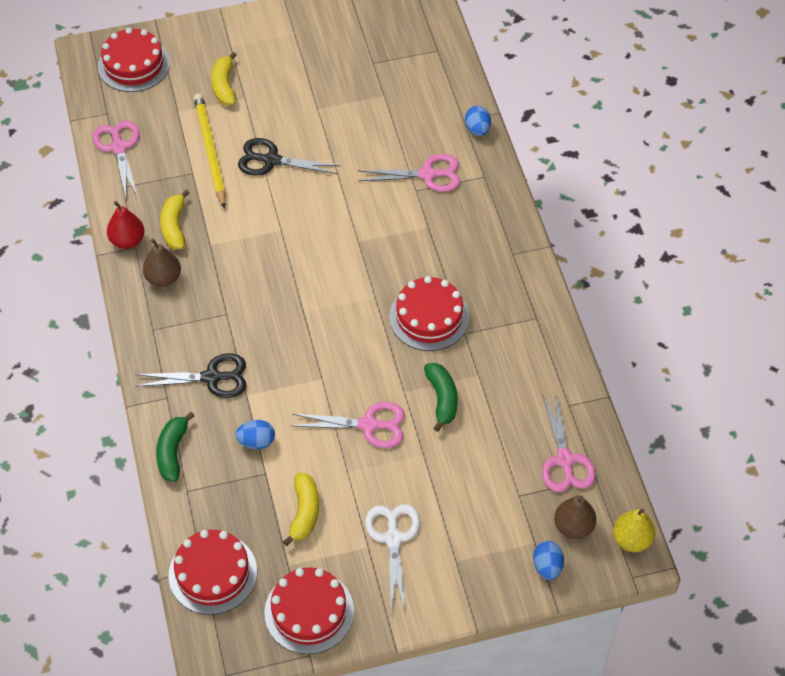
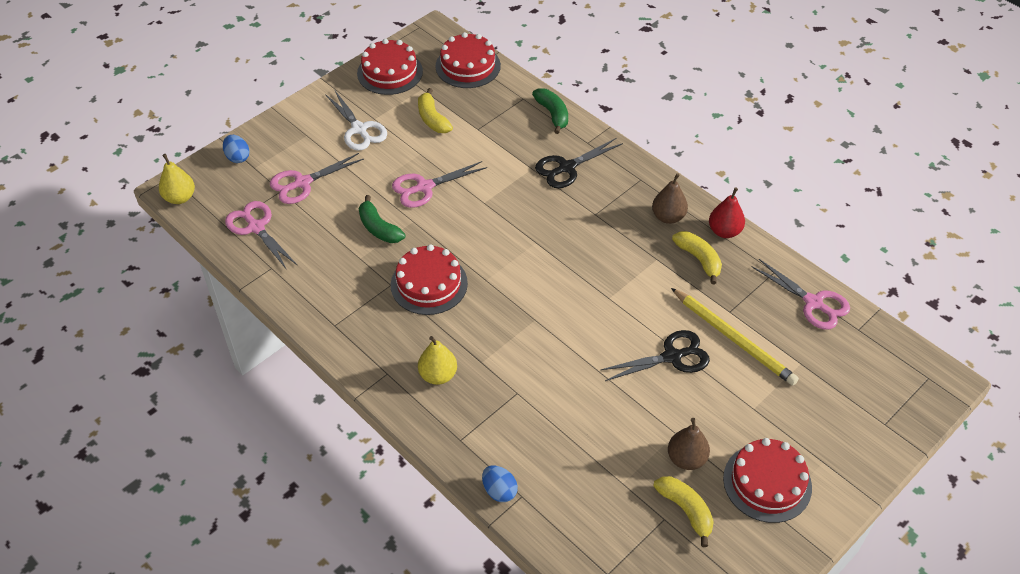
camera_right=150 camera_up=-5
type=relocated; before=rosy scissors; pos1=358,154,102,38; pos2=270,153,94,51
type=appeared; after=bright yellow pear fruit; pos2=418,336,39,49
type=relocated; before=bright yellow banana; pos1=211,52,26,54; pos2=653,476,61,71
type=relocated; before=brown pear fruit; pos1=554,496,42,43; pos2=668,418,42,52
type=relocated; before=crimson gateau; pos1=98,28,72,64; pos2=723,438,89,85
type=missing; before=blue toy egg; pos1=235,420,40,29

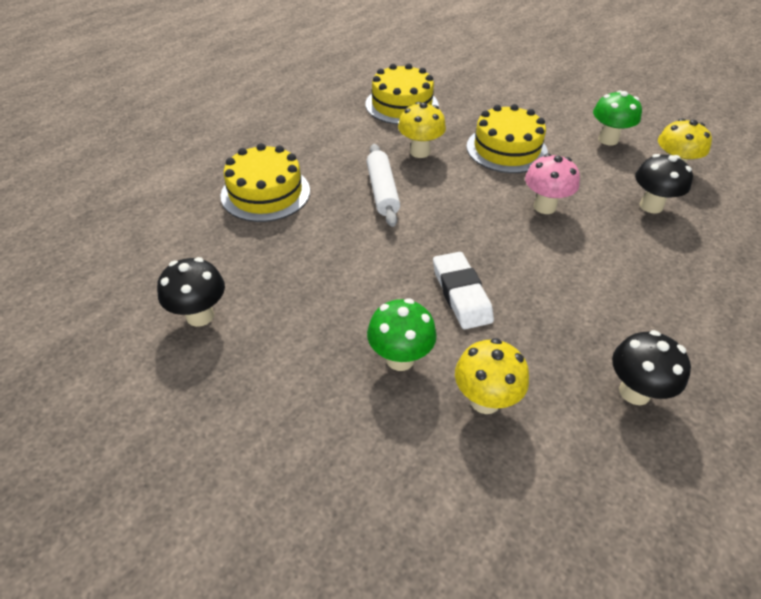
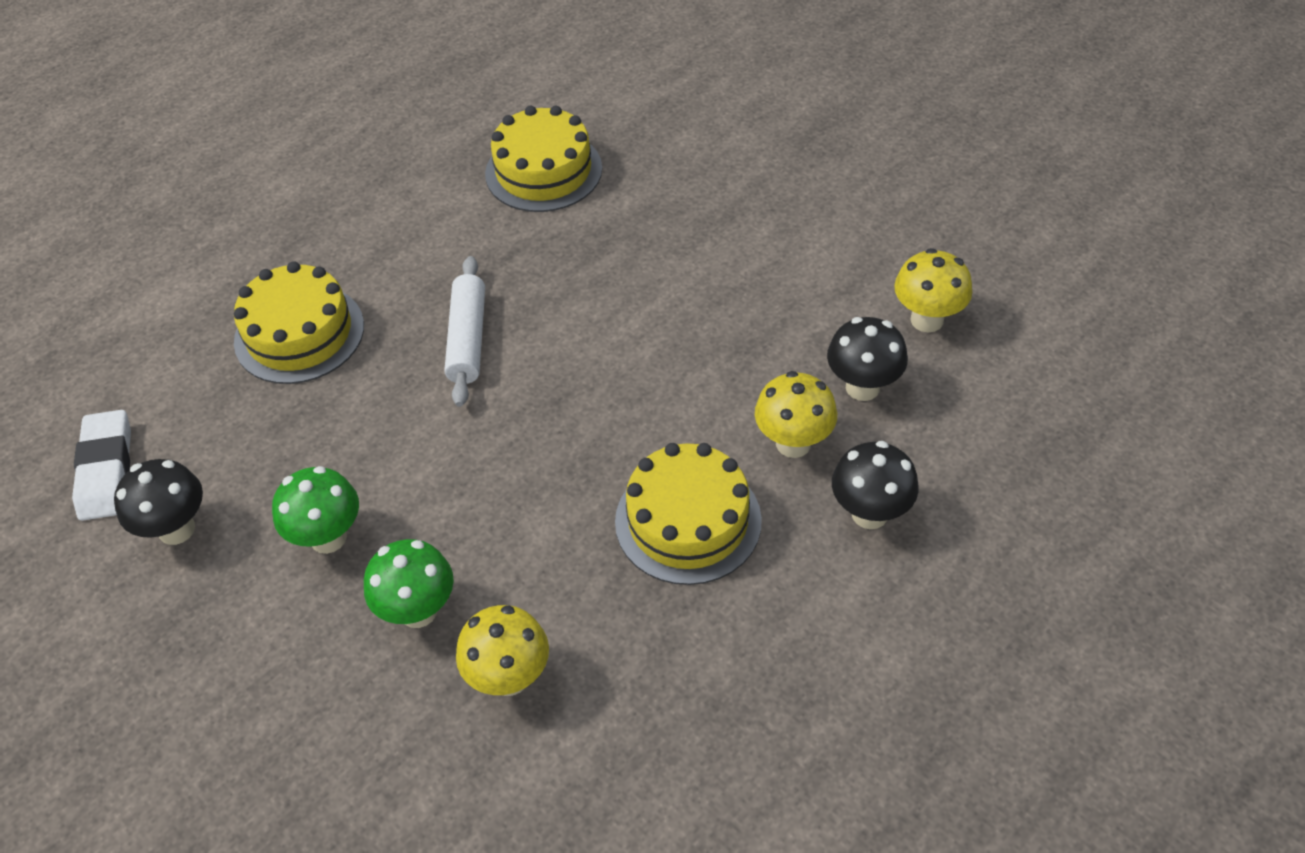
camera_right=10 camera_up=5
type=relocated; before=white eraser; pos1=433,252,61,77; pos2=72,410,59,111
type=relocated; before=leaf-green mushroom; pos1=593,91,49,54; pos2=272,466,87,88
type=relocated; before=bright yellow gateau; pos1=466,104,82,69; pos2=615,443,147,142
type=relocated; before=bright yellow mushroom; pos1=398,102,48,56; pos2=755,371,82,87
type=relocated; before=black mushroom; pos1=612,330,79,75; pos2=832,441,87,88
type=missing; before=rosy mushroom; pos1=525,154,55,60

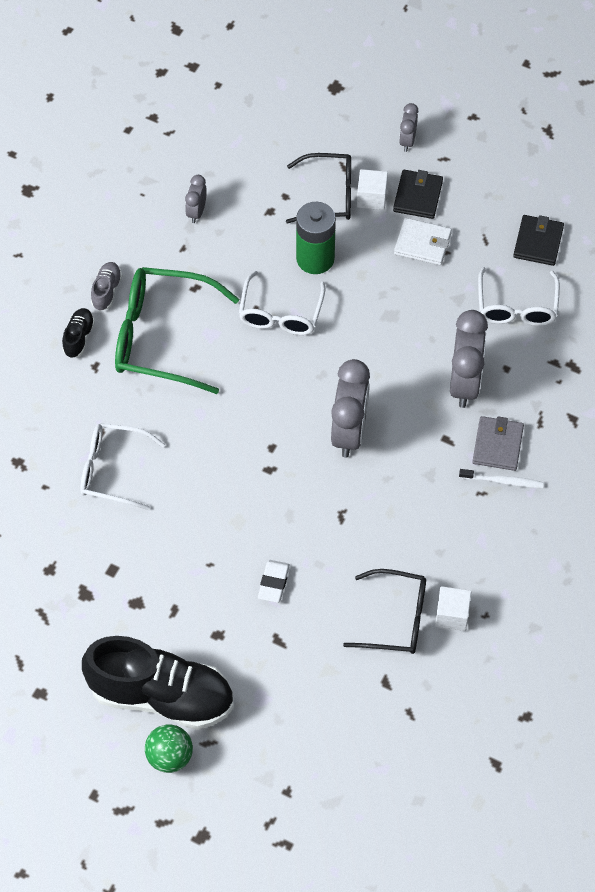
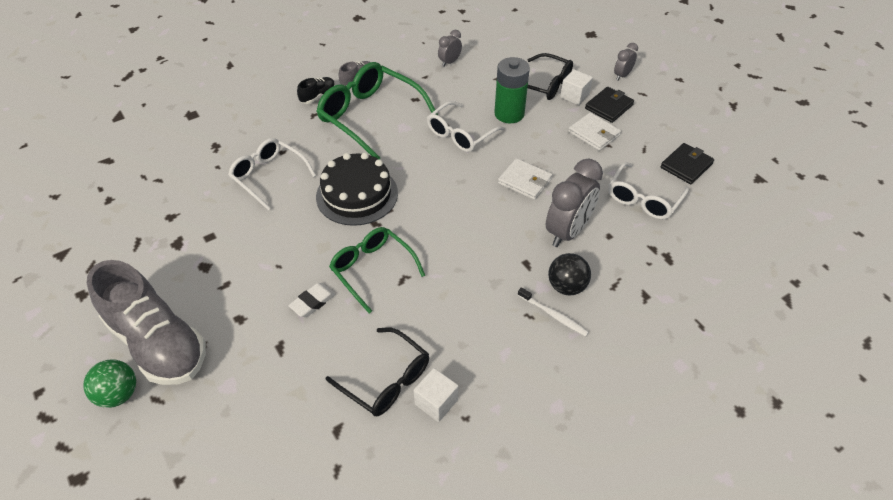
camera_right=30 camera_up=-10
type=colour; before=black sneaker; after=grey sneaker; pos1=82,636,152,94; pos2=87,260,119,125
type=appeared; after=black gateau; pos2=316,153,82,73
type=appeared; after=leaf-green glasses; pos2=329,227,96,86
type=appeared; after=white wallet; pos2=498,158,55,42
type=exchanged; before=grey wallet; after=black play ball; pos1=472,416,52,55; pos2=548,253,43,43
type=missing; before=grey bedside clock; pos1=331,359,39,99

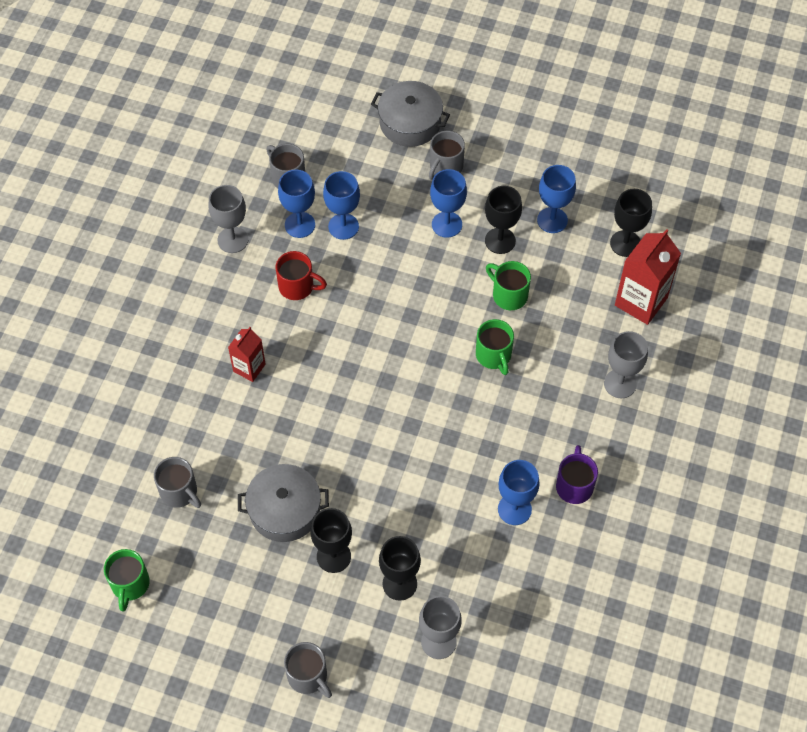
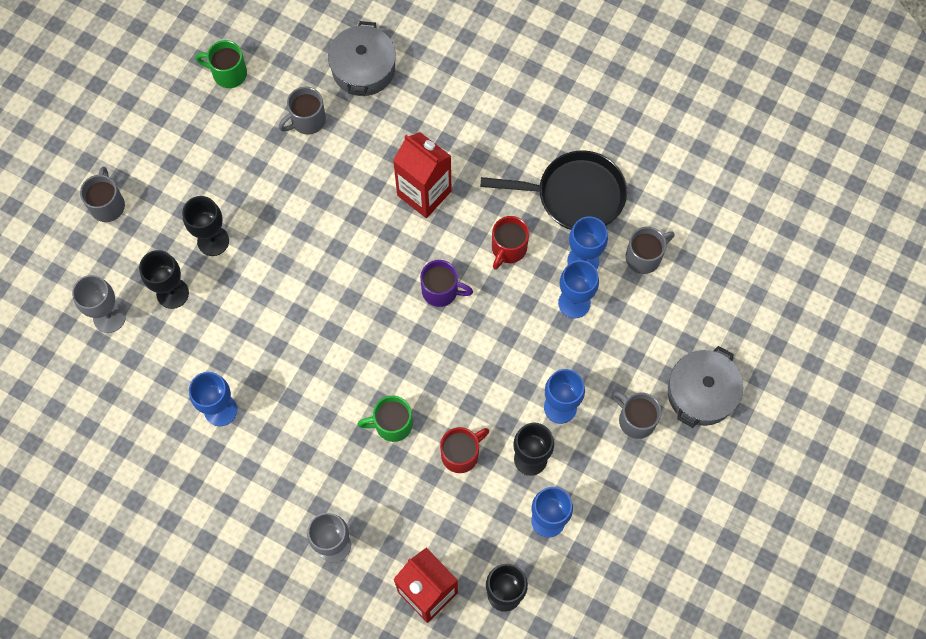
camera_right=100 camera_up=10
type=spun; before=grey mug; pos1=284,642,48,56; pos2=80,167,45,55; turn=120
type=relocated; before=grey cooking pot; pos1=238,464,91,78; pos2=328,21,68,75
type=size; before=crimson milk carton; pos1=228,327,38,55; pos2=393,132,59,86; scale=1.69
type=relocated; before=purple mug; pos1=556,445,42,59; pos2=420,260,53,47
type=colour; before=leaf-green mug; after=crimson mug; pos1=486,261,45,49; pos2=440,427,49,46
type=exchanged; before=grey goblet; after=black frying pan; pos1=208,185,40,68; pos2=480,151,147,79

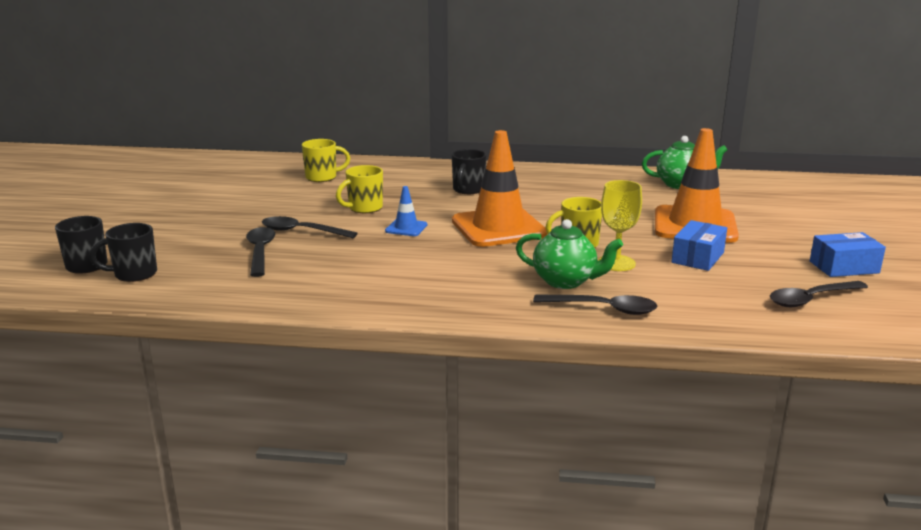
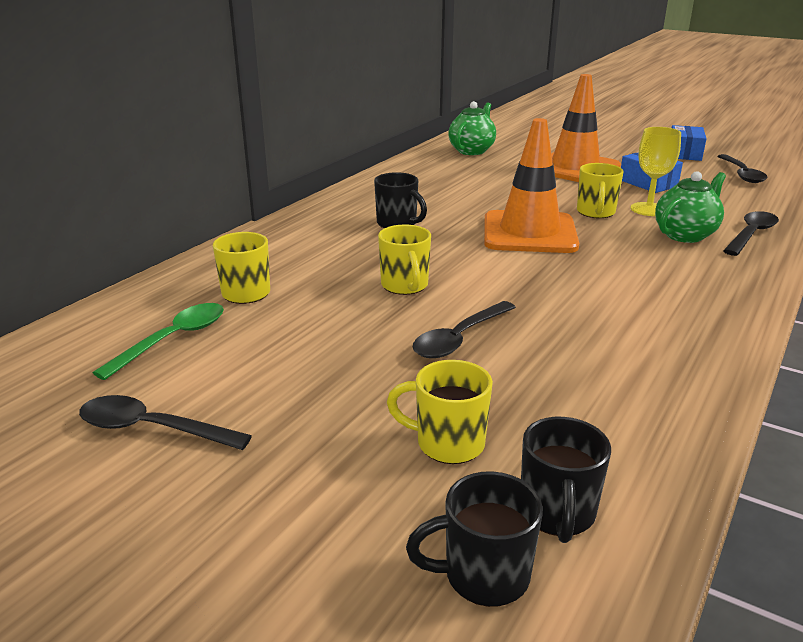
camera_right=-65 camera_up=5
type=relocated; before=black tablespoon; pos1=246,227,29,50; pos2=79,395,173,55
type=appeared; after=leaf-green tablespoon; pos2=93,303,131,77
type=appeared; after=bright yellow mug; pos2=387,360,106,104
type=missing; before=blue safety cone; pos1=385,186,42,50

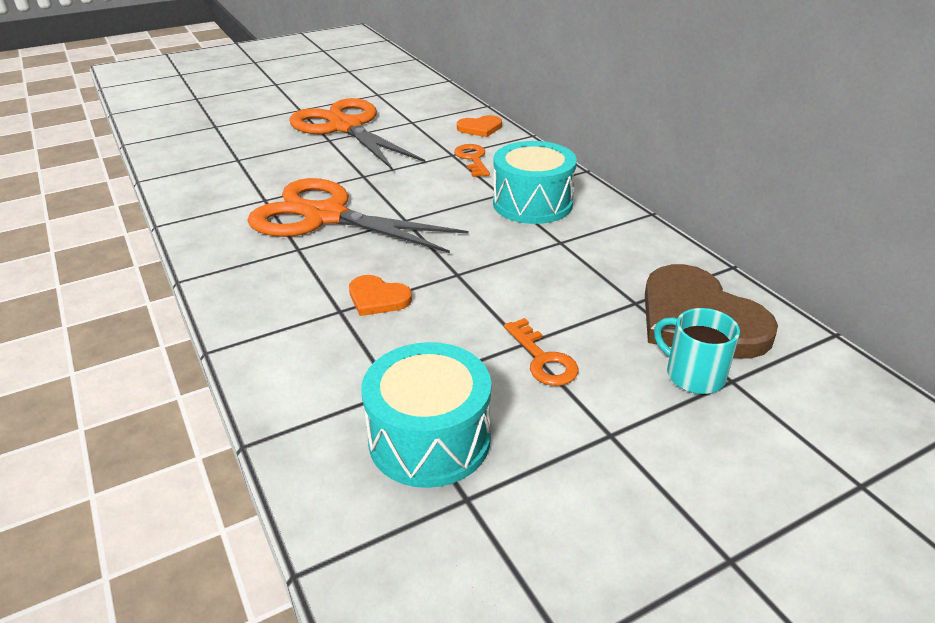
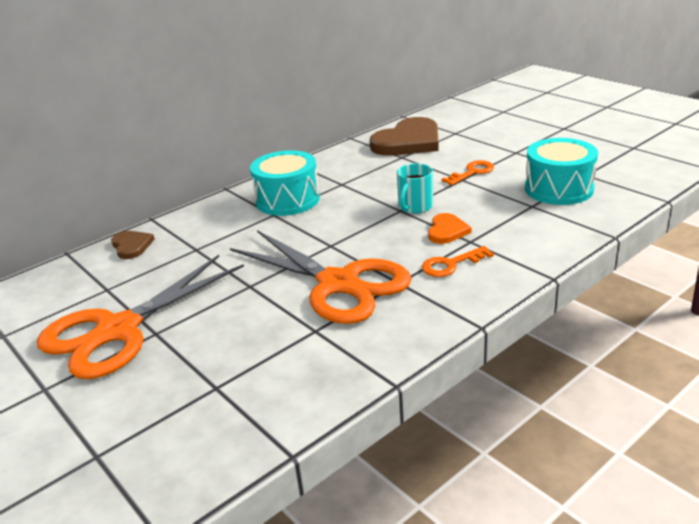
camera_right=-100 camera_up=-5
type=colour; before=bright orange heart shape; after=brown heart shape; pos1=457,115,45,22; pos2=111,231,44,28
type=spun; before=bright orange scissors; pos1=247,178,221,75; pos2=230,230,182,94; turn=-60
type=relocated; before=aqua mug; pos1=654,308,86,86; pos2=397,163,36,51
type=relocated; before=bright orange latchkey; pos1=454,144,36,33; pos2=422,246,72,31

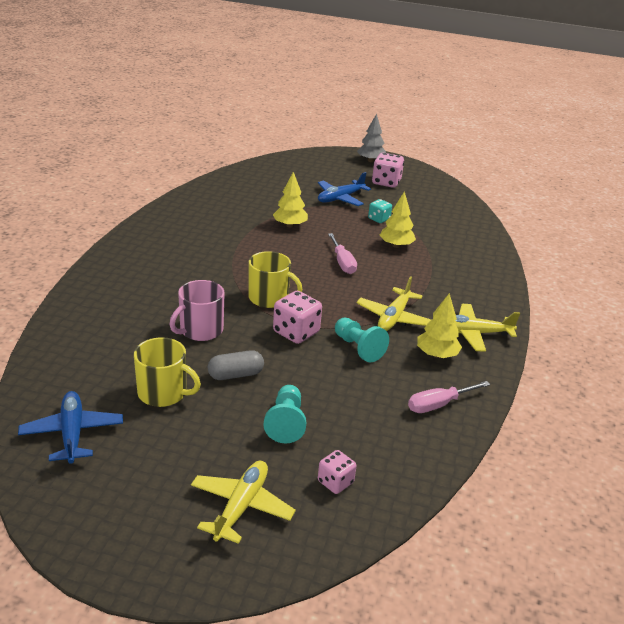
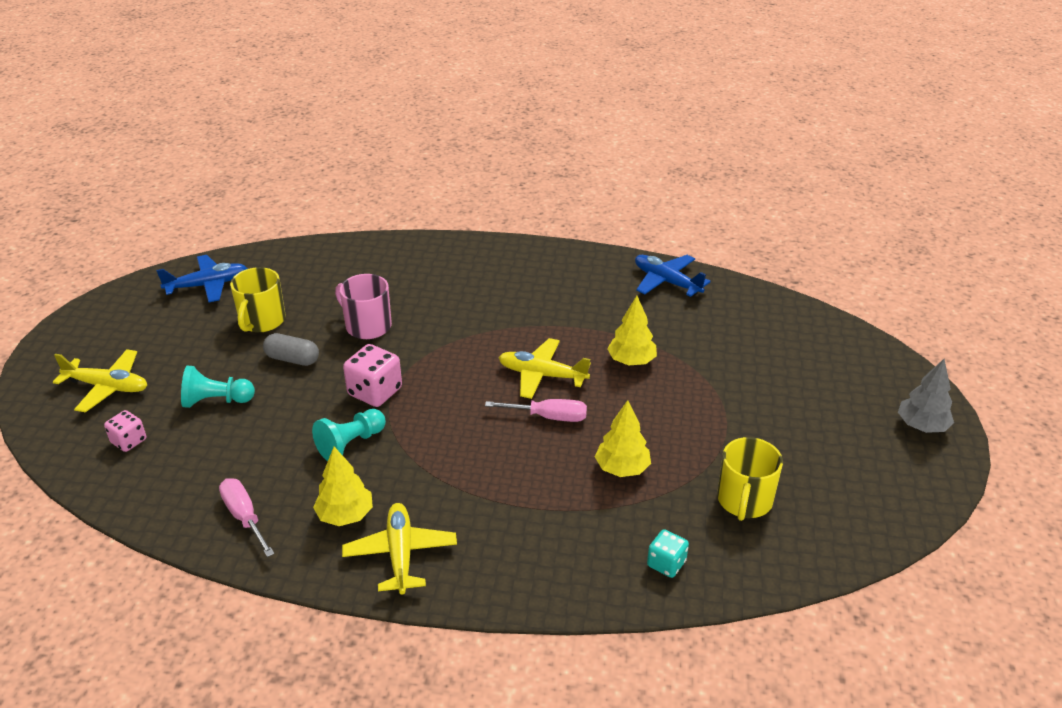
camera_right=85 camera_up=5
type=spun; before=grey capsule; pos1=208,350,56,30; pos2=263,333,56,33; turn=-45
type=spun; before=rosy screwdriver; pos1=328,233,29,41; pos2=485,399,102,23; turn=-150
type=relocated; before=bright yellow plane; pos1=357,276,74,55; pos2=498,338,93,61
type=relocated; before=blue plane; pos1=318,172,53,34; pos2=635,255,76,42
type=relocated; before=aqua die; pos1=368,199,24,24; pos2=647,529,42,49
type=relocated; before=bright yellow mug; pos1=248,251,55,57; pos2=717,437,66,84
type=missing; before=rosy die; pos1=372,153,32,35

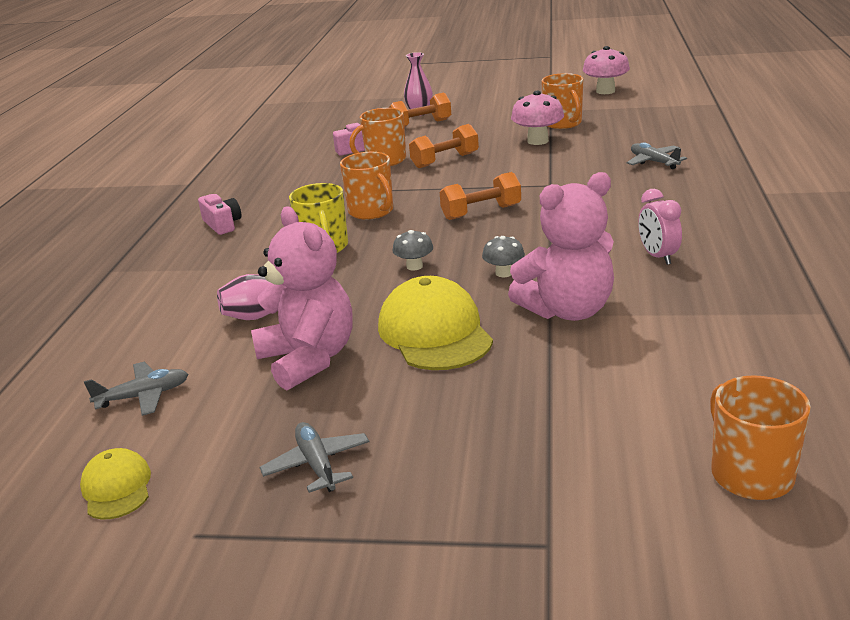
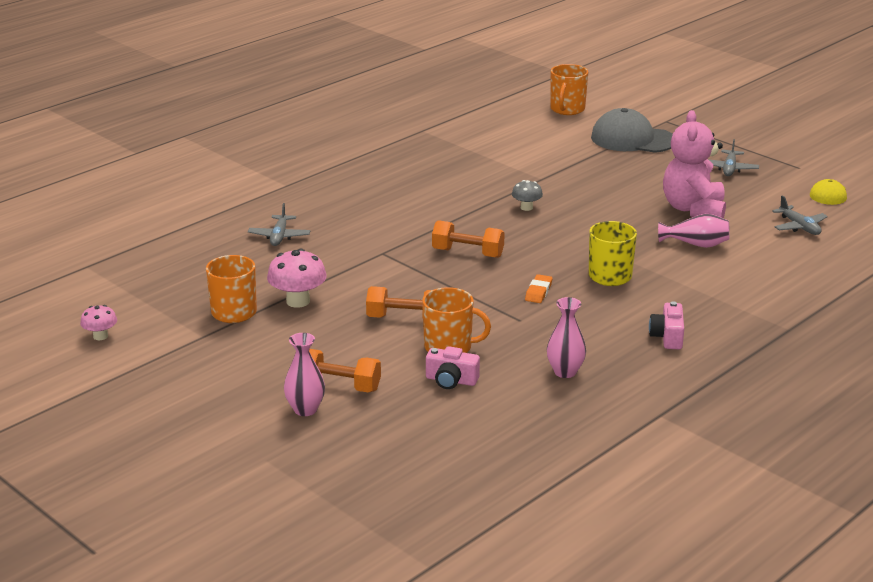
camera_right=-145 camera_up=0
type=size; before=rosy mushroom; pos1=583,46,47,48; pos2=80,305,37,35; scale=0.59
type=exchanged; before=bright orange mug; after=bright orange eraser; pos1=340,152,53,68; pos2=525,274,27,29
type=appeared; after=rosy flower vase; pos2=547,297,39,81
type=appeared; after=grey peaked cap; pos2=591,108,82,45
type=spun; before=grey plane; pos1=84,362,104,54; pos2=772,196,56,39; turn=-135
type=missing; before=bright yellow peaked cap; pos1=378,276,115,94
type=missing; before=grey mushroom; pos1=393,230,40,40
type=missing; before=rosy stuffed bear; pos1=508,172,106,149
type=missing; before=rosy bedside clock; pos1=638,189,44,76

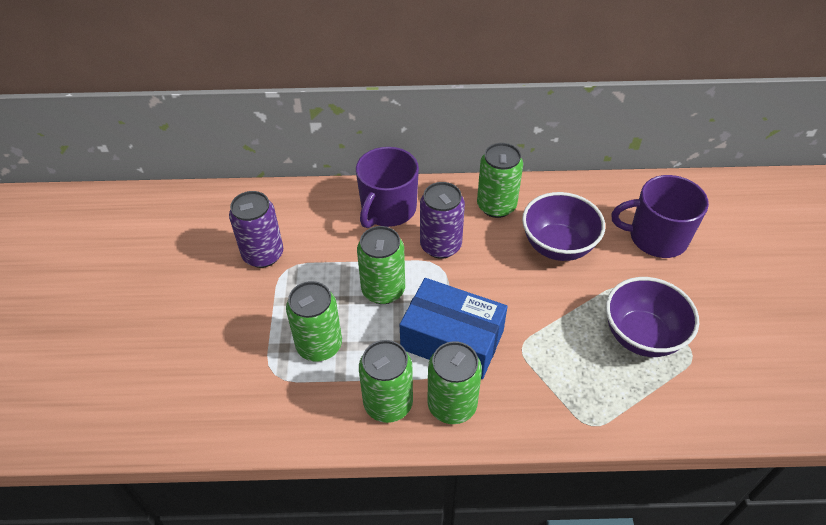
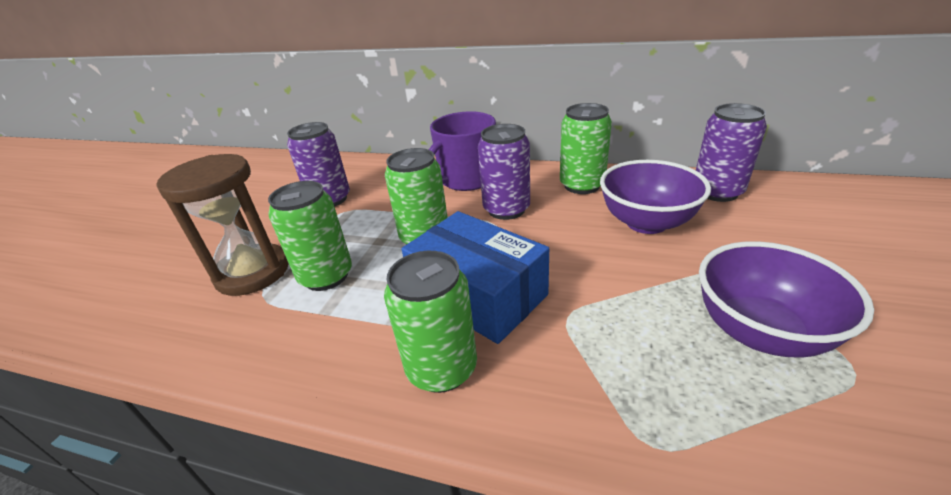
camera_right=20 camera_up=-15
type=appeared; after=brown sandglass; pos2=156,154,133,142
type=appeared; after=purple soda can; pos2=696,103,71,99
type=missing; before=leaf-green soda can; pos1=359,340,54,83
type=missing; before=purple mug; pos1=611,175,98,83

